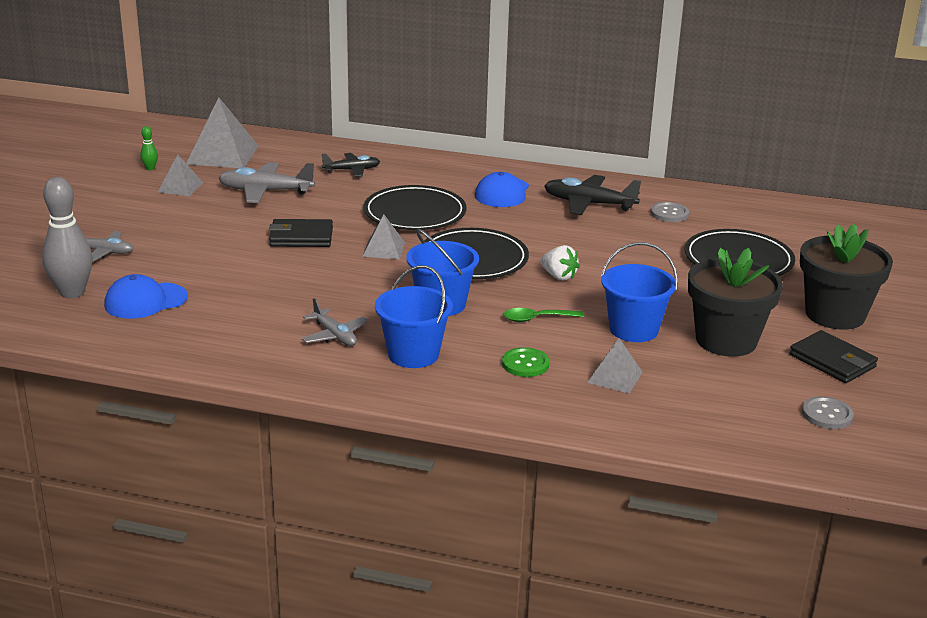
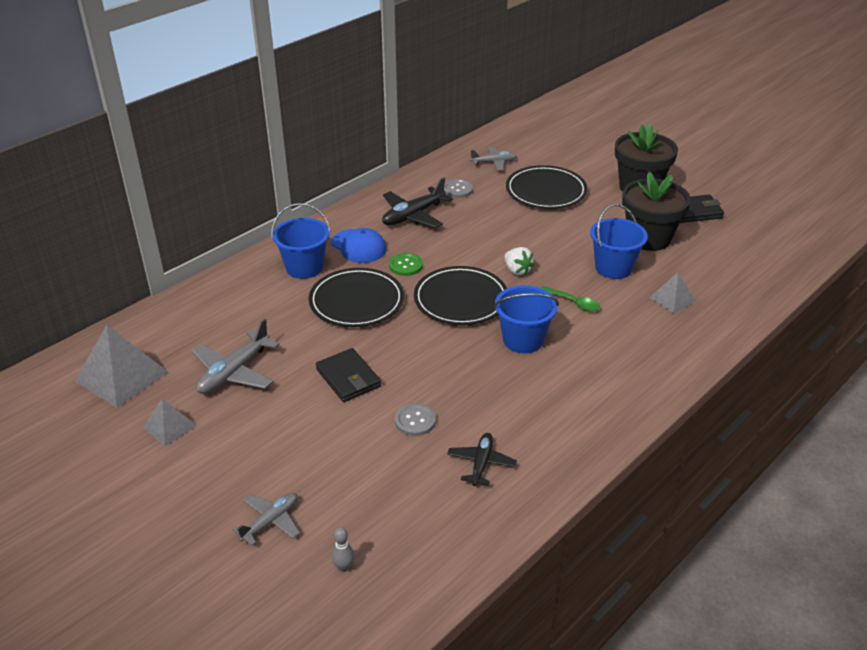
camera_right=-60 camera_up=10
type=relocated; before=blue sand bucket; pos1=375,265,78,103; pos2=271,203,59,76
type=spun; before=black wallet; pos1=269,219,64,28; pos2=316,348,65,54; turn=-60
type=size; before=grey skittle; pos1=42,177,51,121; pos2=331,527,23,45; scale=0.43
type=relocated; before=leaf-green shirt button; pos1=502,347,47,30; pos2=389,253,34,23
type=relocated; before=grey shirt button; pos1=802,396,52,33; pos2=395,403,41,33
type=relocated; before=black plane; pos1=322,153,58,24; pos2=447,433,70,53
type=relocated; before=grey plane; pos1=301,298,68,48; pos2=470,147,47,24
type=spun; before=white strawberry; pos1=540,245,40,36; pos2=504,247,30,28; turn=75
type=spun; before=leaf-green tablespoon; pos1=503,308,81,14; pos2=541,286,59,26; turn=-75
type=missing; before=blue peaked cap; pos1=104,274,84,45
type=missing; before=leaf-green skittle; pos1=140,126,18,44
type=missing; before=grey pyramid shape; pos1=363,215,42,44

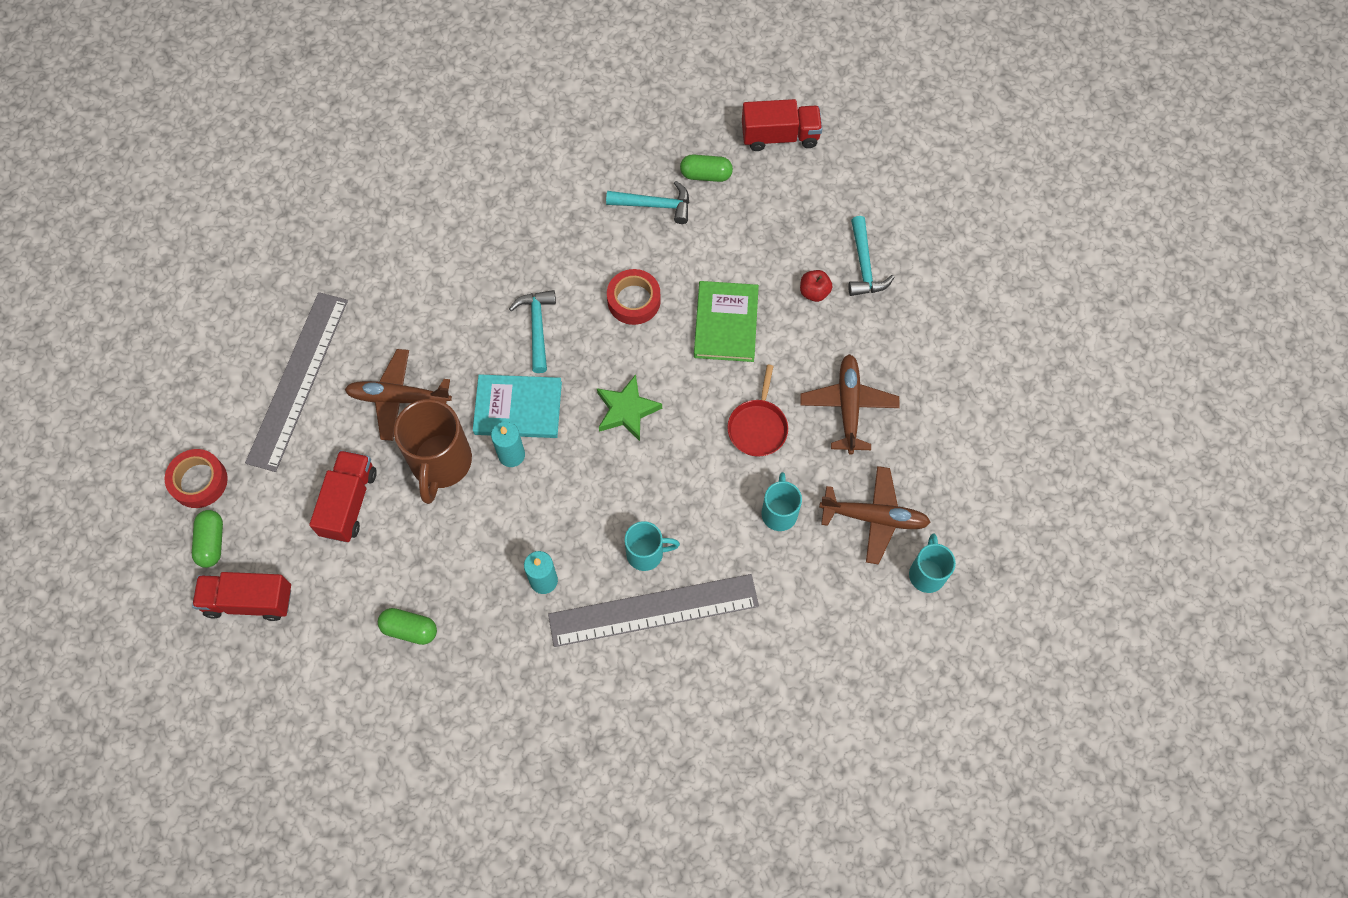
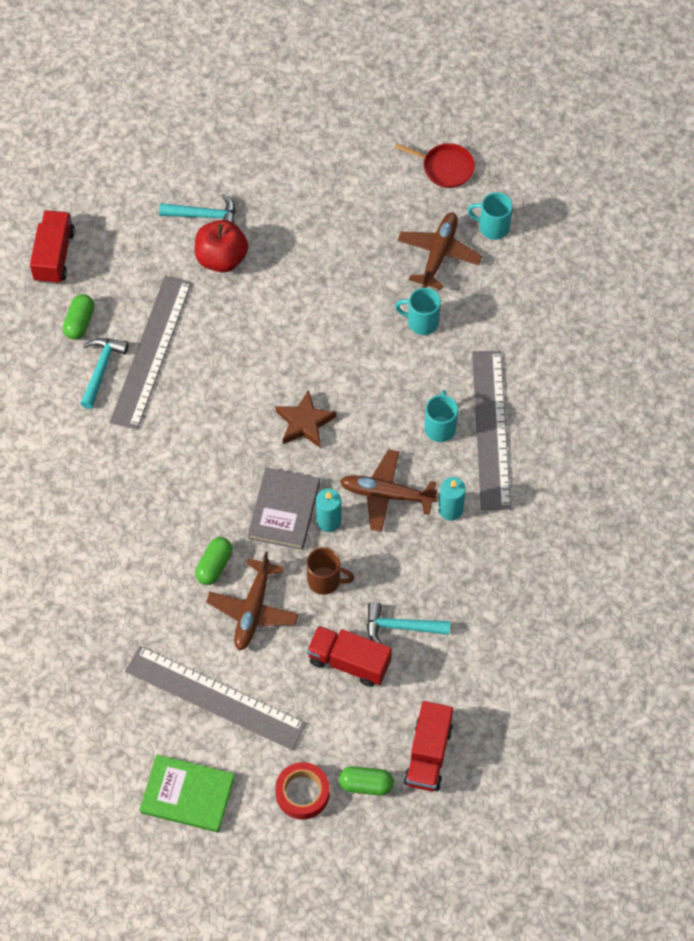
camera_right=-80 camera_up=-5
type=appeared; after=grey ruler; pos2=110,276,82,154
type=relocated; before=leaf-green book; pos1=694,281,65,81; pos2=139,755,96,77
type=size; before=crimson toy apple; pos1=800,270,32,32; pos2=195,220,53,53; scale=1.85
type=relocated; before=leaf-green capsule; pos1=378,608,59,37; pos2=195,537,37,48
type=colour; before=aqua book; after=grey book; pos1=473,374,89,64; pos2=248,467,72,83
type=colour; before=leaf-green star; after=brown star; pos1=597,374,65,67; pos2=276,390,60,58
type=size; before=brown mug; pos1=394,399,78,105; pos2=306,547,48,48; scale=0.58
type=relocated; before=brown plane; pos1=800,354,100,101; pos2=340,449,97,83
type=relocated; before=aqua hammer; pos1=509,290,47,83; pos2=367,602,83,42
type=relocated; before=crimson frying pan; pos1=727,364,61,93; pos2=394,143,81,45
type=missing; before=crimson roll of tape; pos1=607,269,54,56

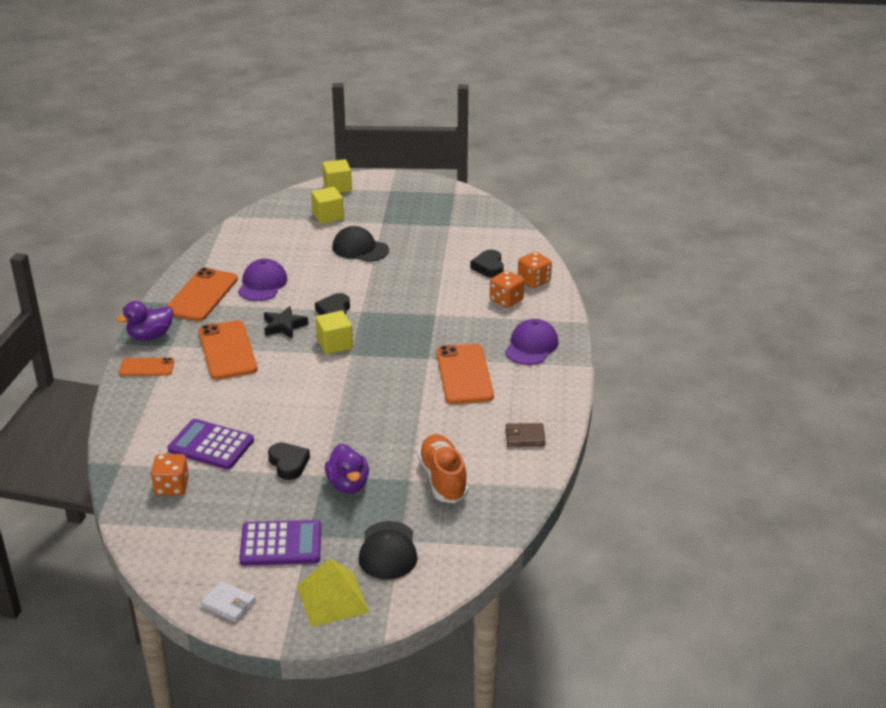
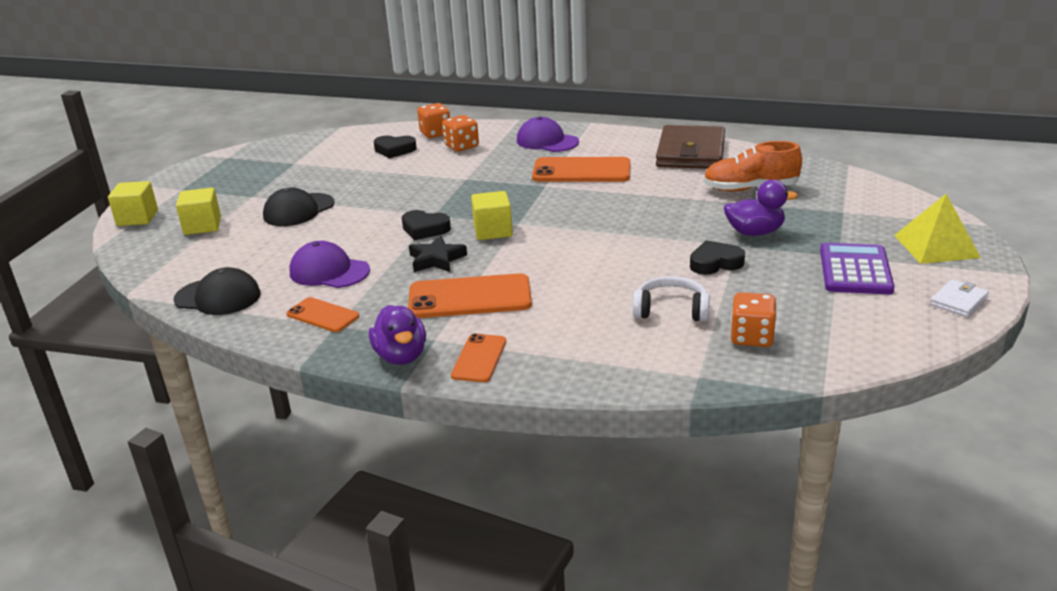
camera_right=-75 camera_up=-5
type=relocated; before=black peaked cap; pos1=359,521,59,59; pos2=173,267,88,48
type=size; before=bright orange smartphone; pos1=167,268,71,53; pos2=286,297,73,35; scale=0.57
type=exchanged; before=purple pocket calculator; after=white headphones; pos1=168,419,86,51; pos2=633,276,77,46
type=size; before=brown wallet; pos1=505,423,41,24; pos2=656,125,69,44; scale=2.2

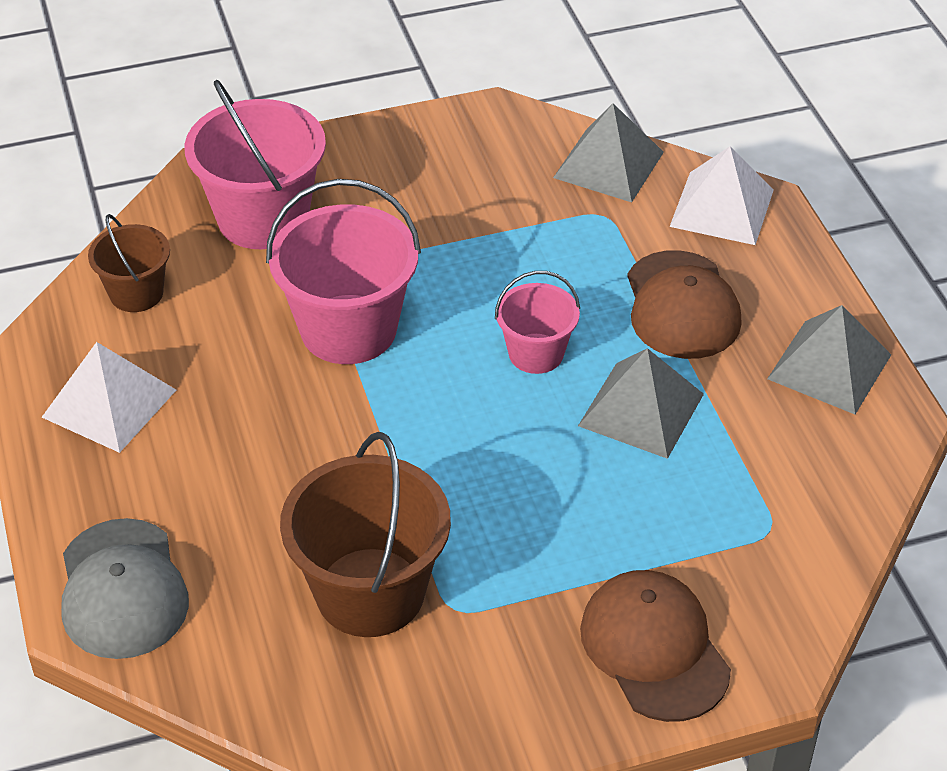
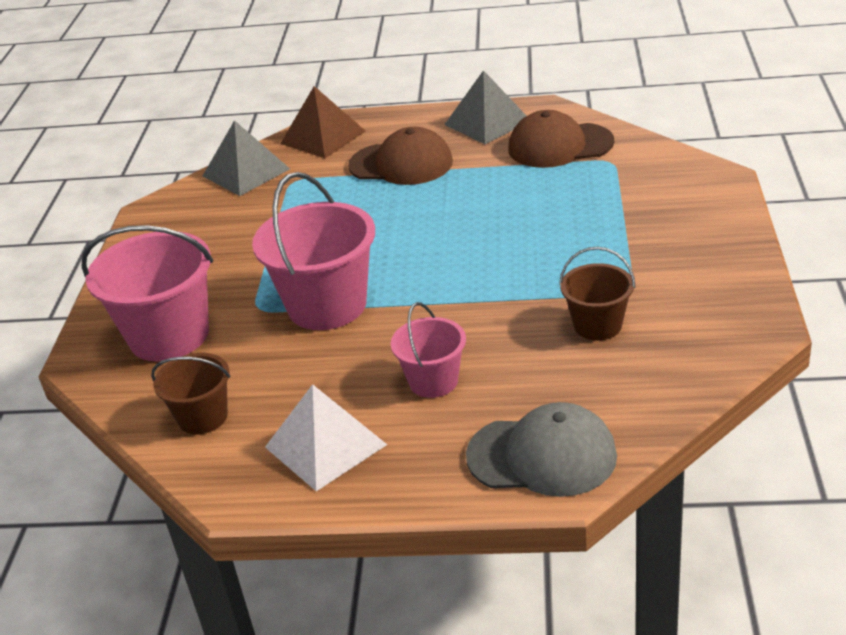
camera_right=-65 camera_up=-10
type=colour; before=white pyramid shape; after=brown pyramid shape; pos1=670,146,104,99; pos2=280,86,85,72
type=relocated; before=rosy sand bucket; pos1=495,271,85,103; pos2=391,302,75,96
type=relocated; before=brown peaked cap; pos1=580,570,151,152; pos2=508,110,106,58
type=size; before=brown sand bucket; pos1=280,432,171,205; pos2=559,247,76,93; scale=0.56
type=missing; before=grey pyramid shape; pos1=578,348,126,111

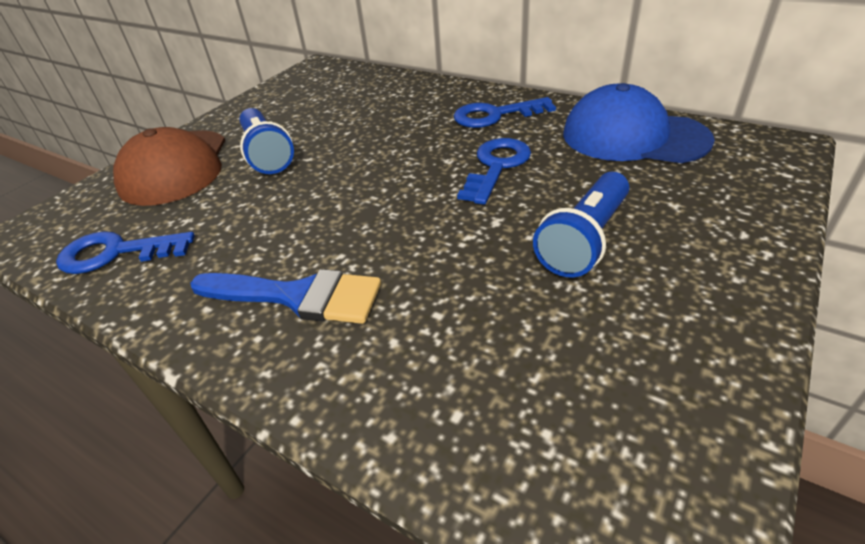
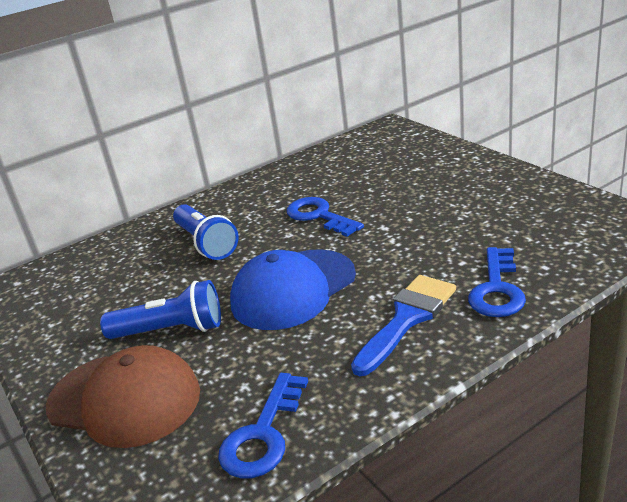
camera_right=-65 camera_up=-10
type=relocated; before=blue flashlight; pos1=533,172,96,106; pos2=173,204,66,56
type=relocated; before=blue peaked cap; pos1=563,83,152,80; pos2=230,249,126,81
type=relocated; before=blue latchkey; pos1=454,97,102,31; pos2=468,247,58,70

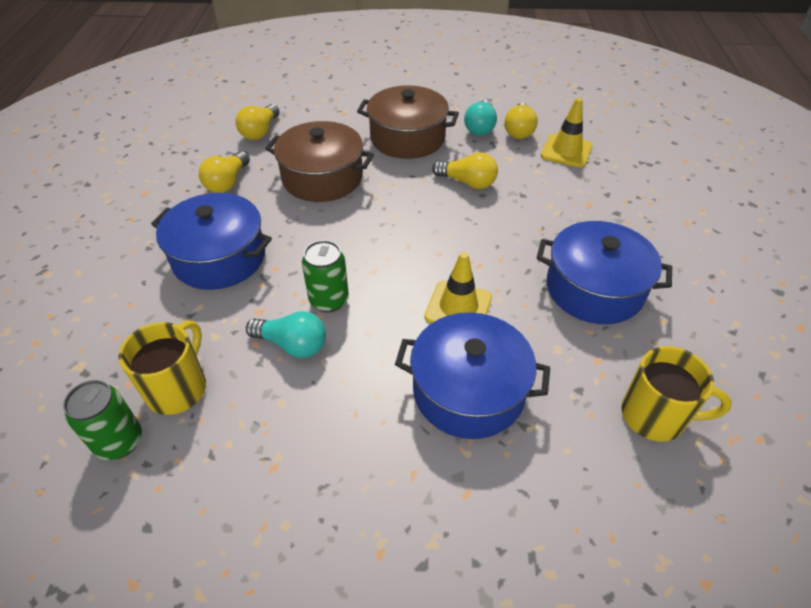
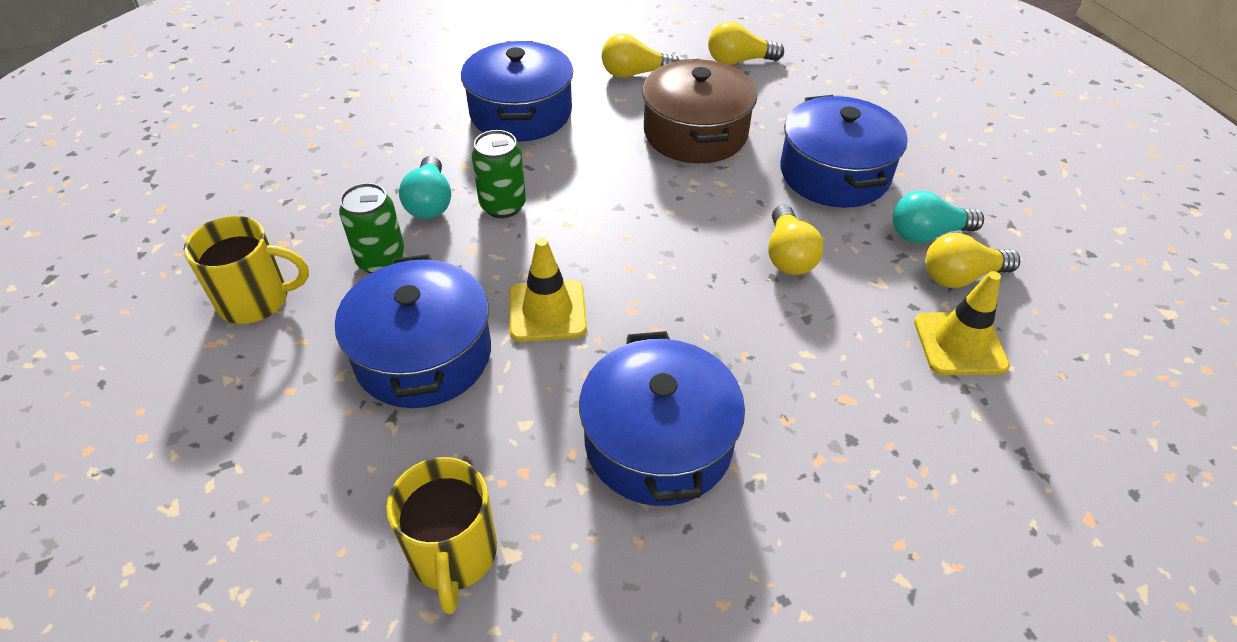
camera_right=65 camera_up=0
type=relocated; before=bright yellow mug; pos1=118,320,88,95; pos2=183,216,126,108
type=relocated; before=leaf-green soda can; pos1=63,380,79,80; pos2=339,183,67,90
type=colour; before=brown cooking pot; after=blue cooking pot; pos1=357,85,102,74; pos2=780,95,127,113

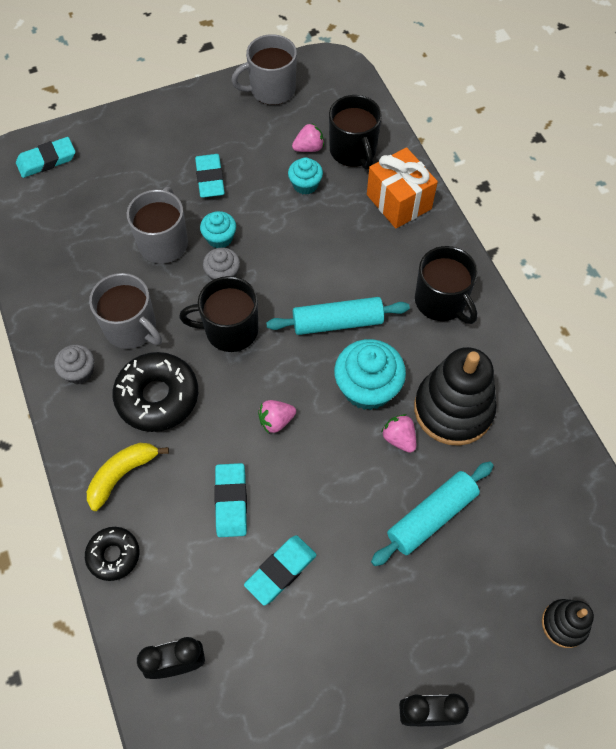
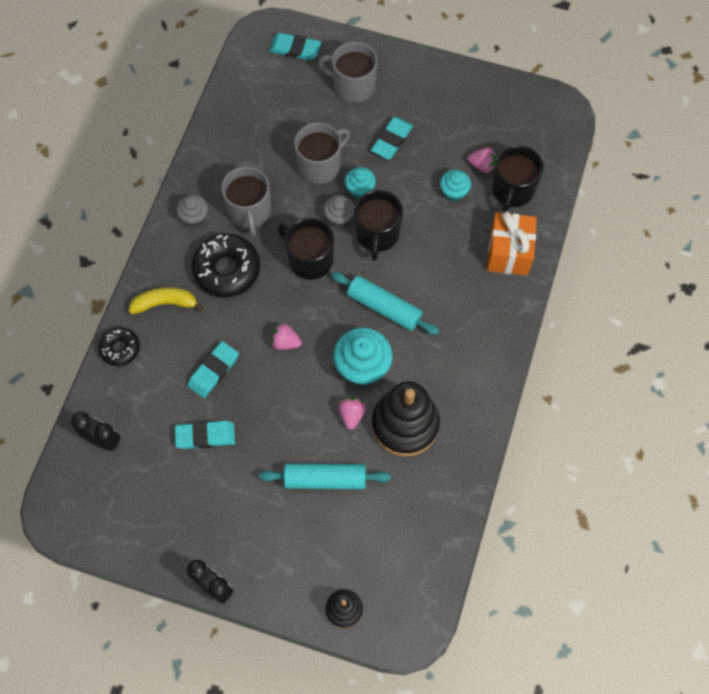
camera_right=40 camera_up=5
type=relocated; before=grey mug; pos1=231,34,66,71; pos2=318,41,60,62
type=relocated; before=black mug; pos1=415,246,63,78; pos2=354,190,49,71

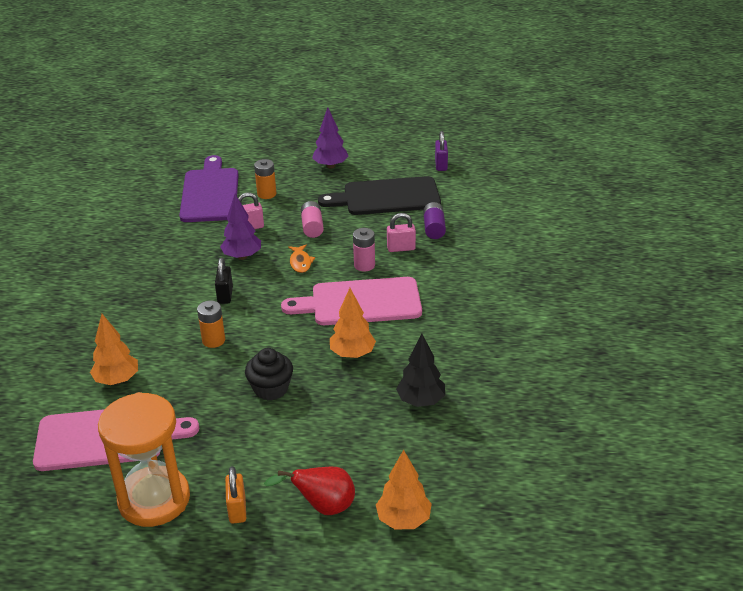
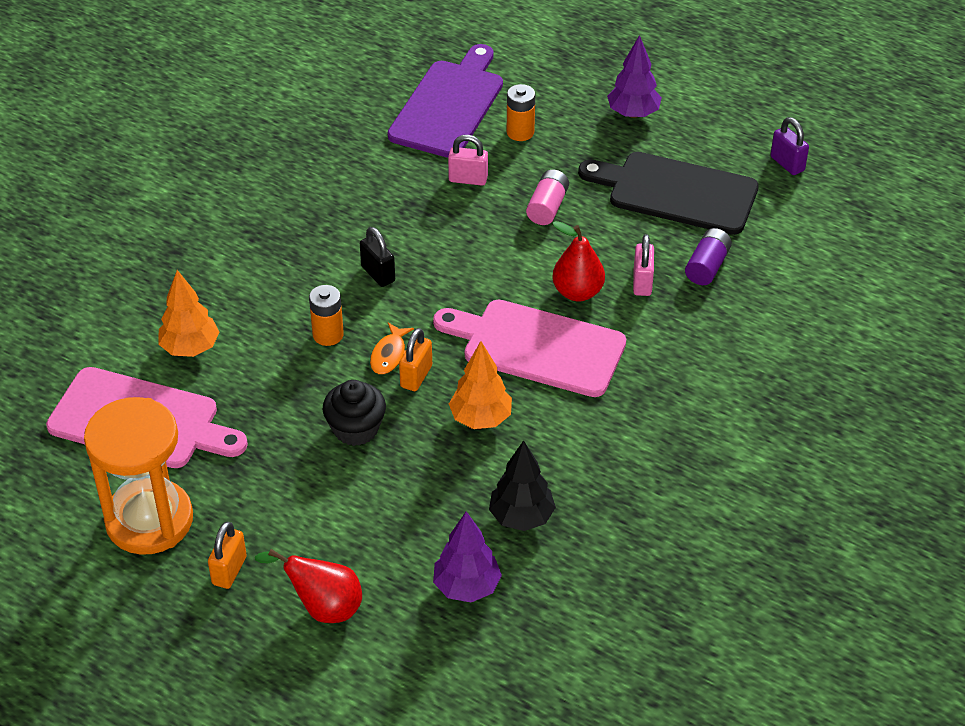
camera_right=25 camera_up=10
type=spun; before=black small lock; pos1=215,257,18,47; pos2=360,227,35,60; turn=-60
type=relocated; before=bright orange fish; pos1=288,245,27,28; pos2=370,322,44,53
type=appeared; after=bright orange small lock; pos2=399,328,33,63
type=relocated; before=purple tree; pos1=220,194,41,66; pos2=433,511,69,91
type=exchanged; before=rosy power cell; after=crimson pear fruit; pos1=353,228,22,44; pos2=552,221,53,80
type=spun; before=rosy small lock; pos1=387,213,29,39; pos2=633,234,21,62; turn=75
type=spun; before=purple small lock; pos1=435,131,13,40; pos2=770,117,39,58; turn=-60
type=missing; before=bright orange tree; pos1=376,450,56,80

